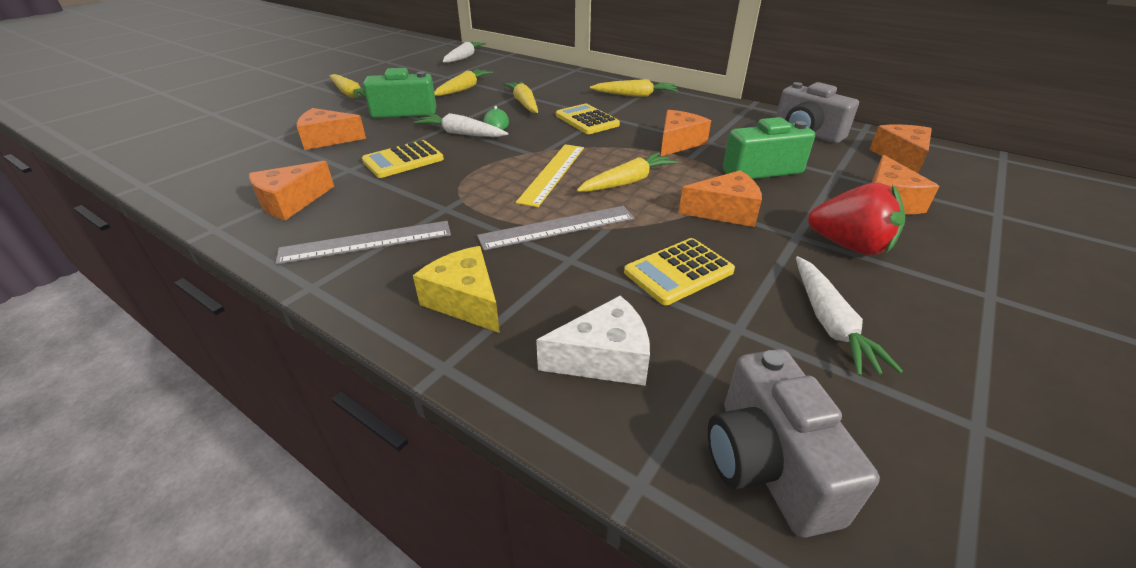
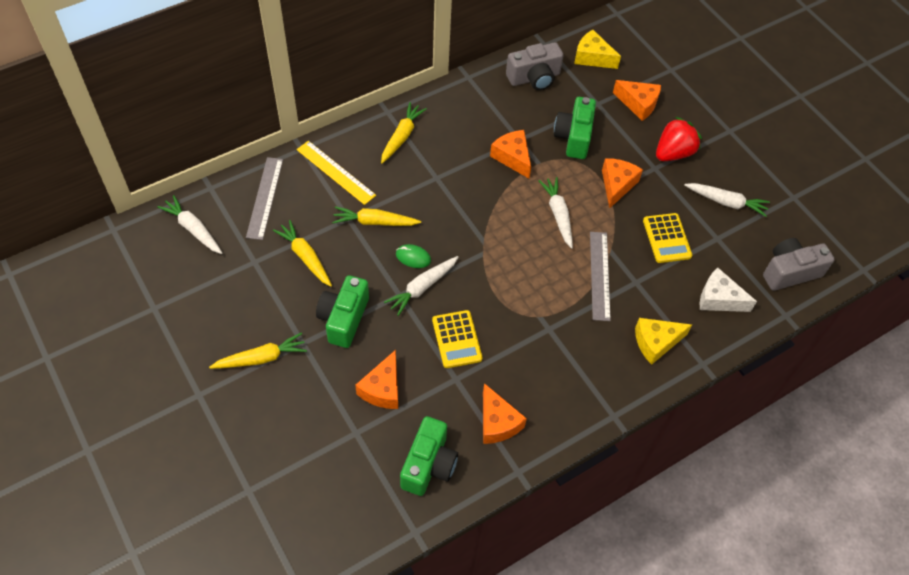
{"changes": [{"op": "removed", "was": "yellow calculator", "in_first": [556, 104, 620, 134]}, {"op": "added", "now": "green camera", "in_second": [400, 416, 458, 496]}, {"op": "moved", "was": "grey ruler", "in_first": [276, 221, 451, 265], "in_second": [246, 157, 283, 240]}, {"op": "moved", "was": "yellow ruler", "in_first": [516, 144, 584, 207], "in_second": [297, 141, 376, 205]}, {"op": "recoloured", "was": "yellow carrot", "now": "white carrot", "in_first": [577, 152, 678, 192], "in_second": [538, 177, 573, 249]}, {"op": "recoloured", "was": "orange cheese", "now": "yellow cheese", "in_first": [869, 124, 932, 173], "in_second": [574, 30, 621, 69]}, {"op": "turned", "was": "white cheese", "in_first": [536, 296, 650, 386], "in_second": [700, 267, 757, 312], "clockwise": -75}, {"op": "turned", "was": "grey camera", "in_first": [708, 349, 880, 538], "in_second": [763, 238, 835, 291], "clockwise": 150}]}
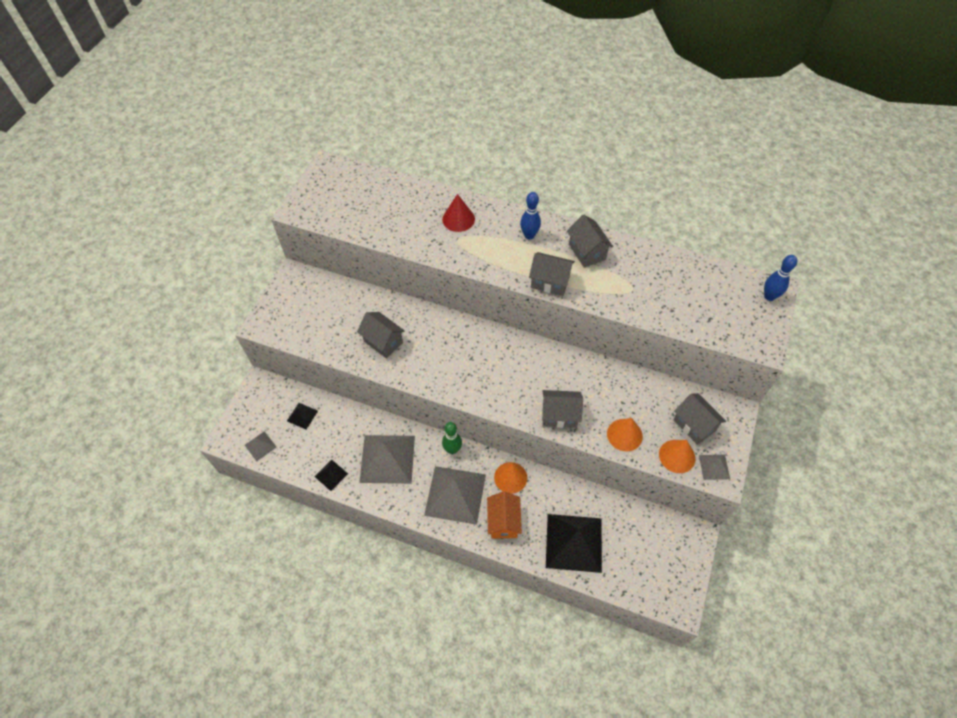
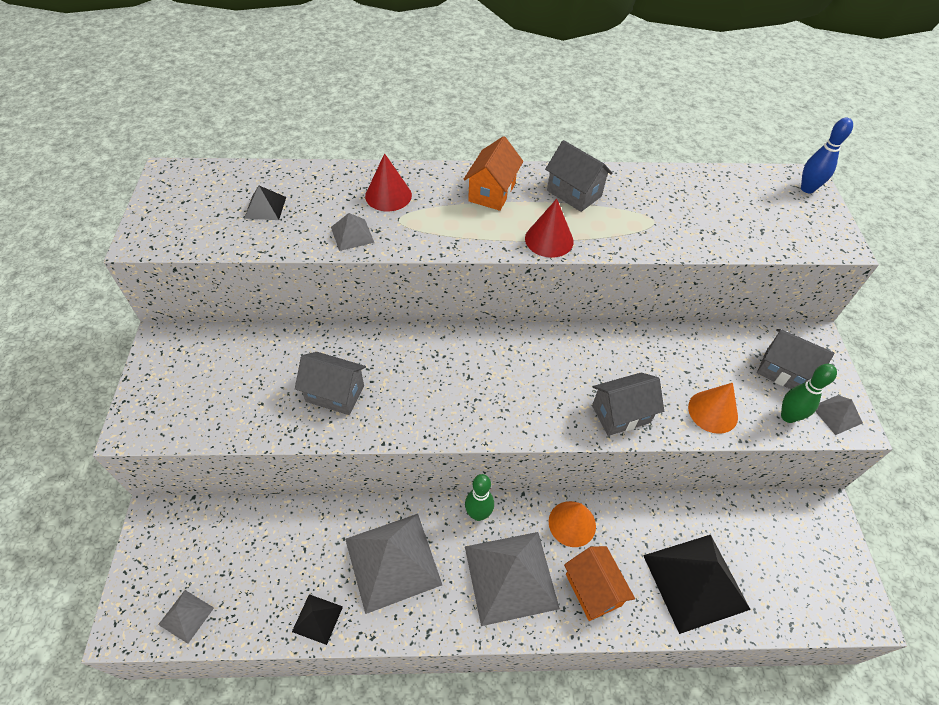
{"changes": [{"op": "added", "now": "grey pyramid", "in_second": [331, 213, 374, 251]}, {"op": "moved", "was": "black pyramid", "in_first": [287, 403, 318, 429], "in_second": [244, 186, 286, 220]}, {"op": "replaced", "was": "blue bowling pin", "now": "orange house", "in_first": [520, 192, 541, 240], "in_second": [464, 136, 523, 211]}, {"op": "replaced", "was": "grey house", "now": "red cone", "in_first": [529, 252, 575, 296], "in_second": [525, 199, 574, 258]}, {"op": "replaced", "was": "orange cone", "now": "green bowling pin", "in_first": [659, 440, 695, 473], "in_second": [781, 364, 837, 423]}]}
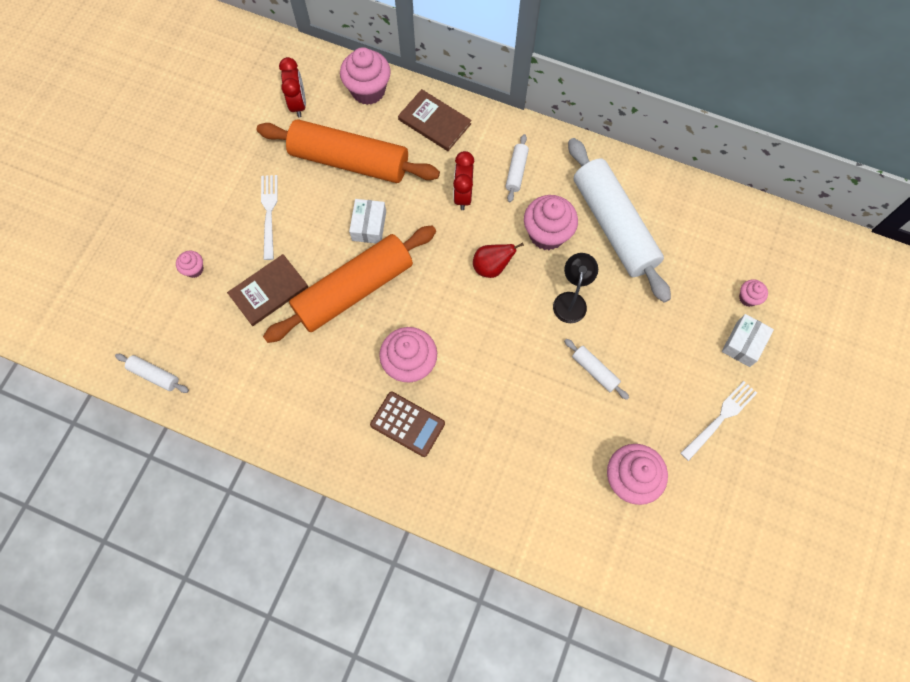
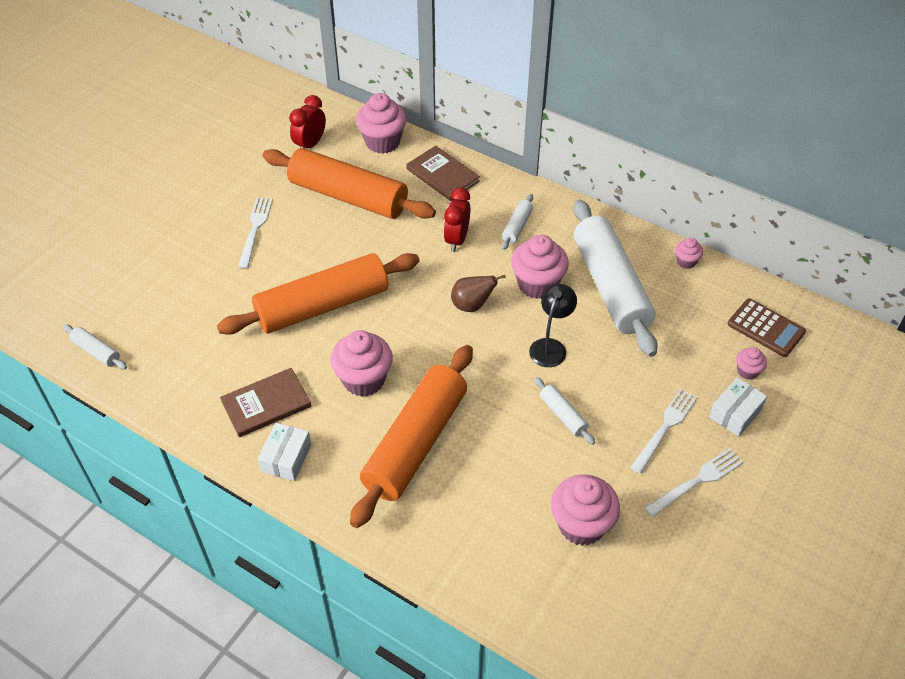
{"changes": [{"op": "added", "now": "orange rolling pin", "in_second": [350, 345, 473, 528]}, {"op": "added", "now": "white fork", "in_second": [630, 389, 698, 474]}, {"op": "moved", "was": "pink cupcake", "in_first": [176, 251, 204, 278], "in_second": [675, 238, 703, 269]}, {"op": "moved", "was": "brown book", "in_first": [227, 254, 308, 326], "in_second": [220, 368, 311, 437]}, {"op": "moved", "was": "white box", "in_first": [349, 199, 386, 243], "in_second": [258, 423, 311, 481]}, {"op": "moved", "was": "brown calculator", "in_first": [370, 392, 445, 457], "in_second": [727, 298, 806, 357]}, {"op": "recoloured", "was": "red pear", "now": "brown pear", "in_first": [473, 243, 524, 278], "in_second": [451, 275, 506, 312]}, {"op": "turned", "was": "red clock", "in_first": [279, 57, 306, 118], "in_second": [289, 95, 326, 149], "clockwise": -150}]}
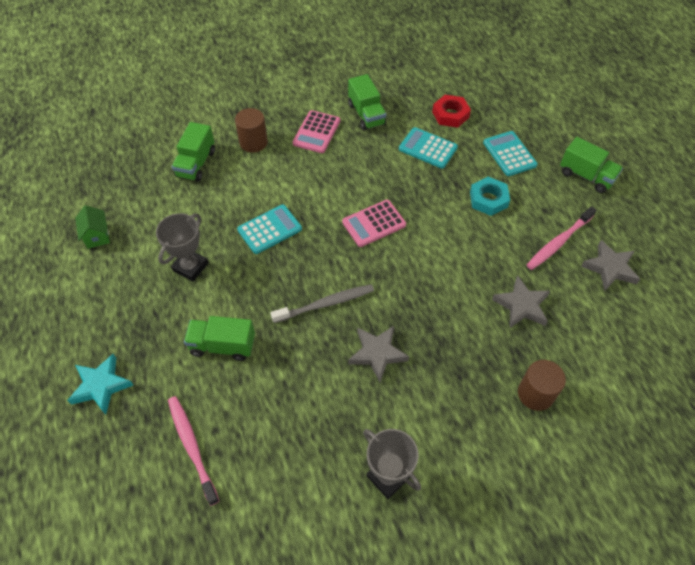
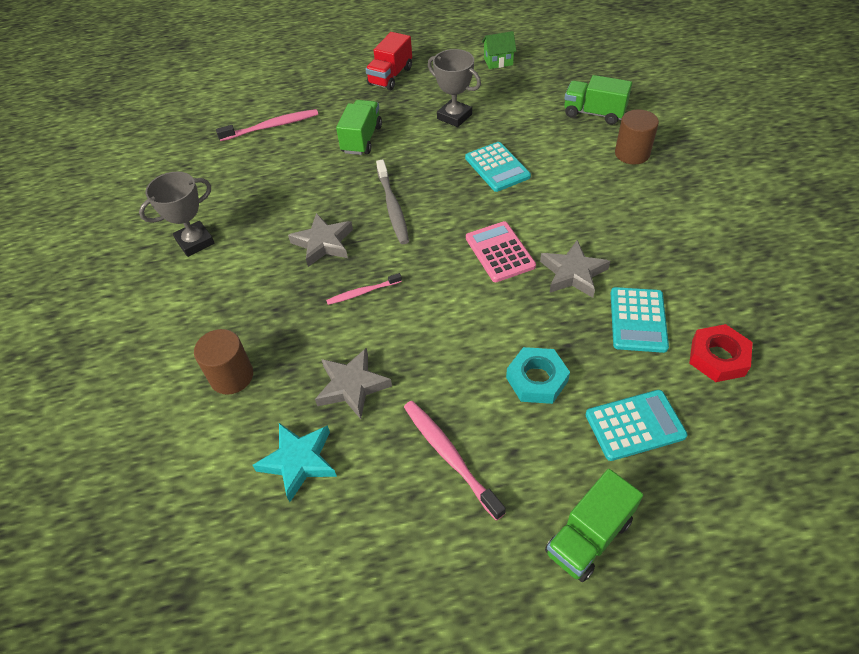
{"changes": [{"op": "removed", "was": "pink calculator", "in_first": [292, 110, 340, 153]}, {"op": "removed", "was": "green truck", "in_first": [348, 74, 386, 130]}, {"op": "added", "now": "pink toothbrush", "in_second": [326, 273, 402, 305]}, {"op": "added", "now": "red truck", "in_second": [365, 32, 412, 90]}, {"op": "moved", "was": "turquoise star", "in_first": [67, 354, 133, 415], "in_second": [252, 423, 337, 502]}, {"op": "moved", "was": "grey star", "in_first": [581, 240, 640, 290], "in_second": [540, 240, 610, 298]}, {"op": "turned", "was": "turquoise calculator", "in_first": [399, 127, 458, 169], "in_second": [611, 287, 669, 353], "clockwise": 150}]}
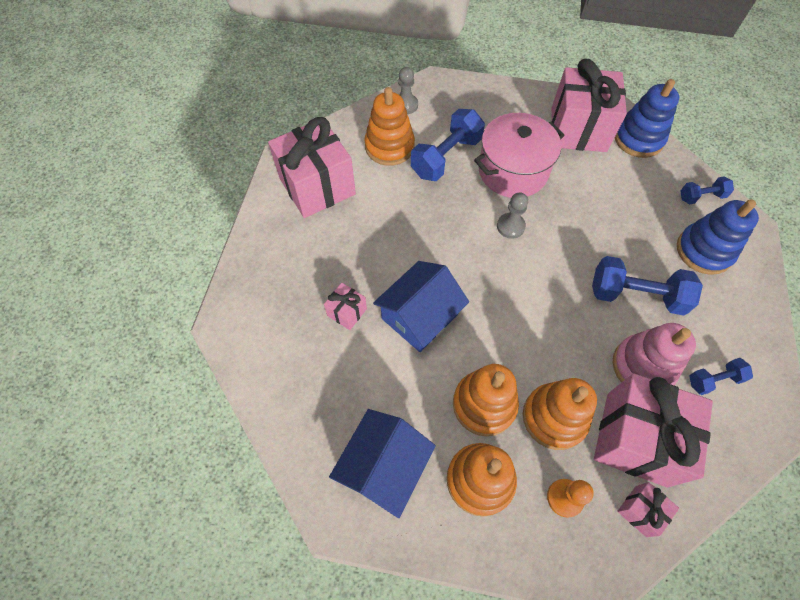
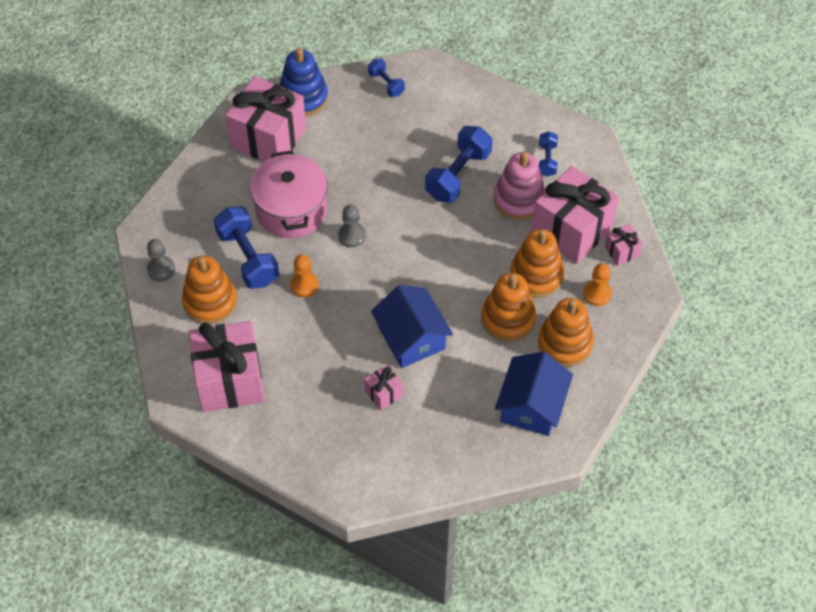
{"changes": [{"op": "removed", "was": "blue stacking toy", "in_first": [677, 199, 759, 275]}, {"op": "added", "now": "orange pawn", "in_second": [290, 255, 319, 297]}, {"op": "turned", "was": "blue house", "in_first": [329, 409, 436, 518], "in_second": [495, 352, 573, 436], "clockwise": 60}, {"op": "turned", "was": "blue dumbbell", "in_first": [681, 176, 734, 204], "in_second": [368, 59, 405, 97], "clockwise": -45}]}
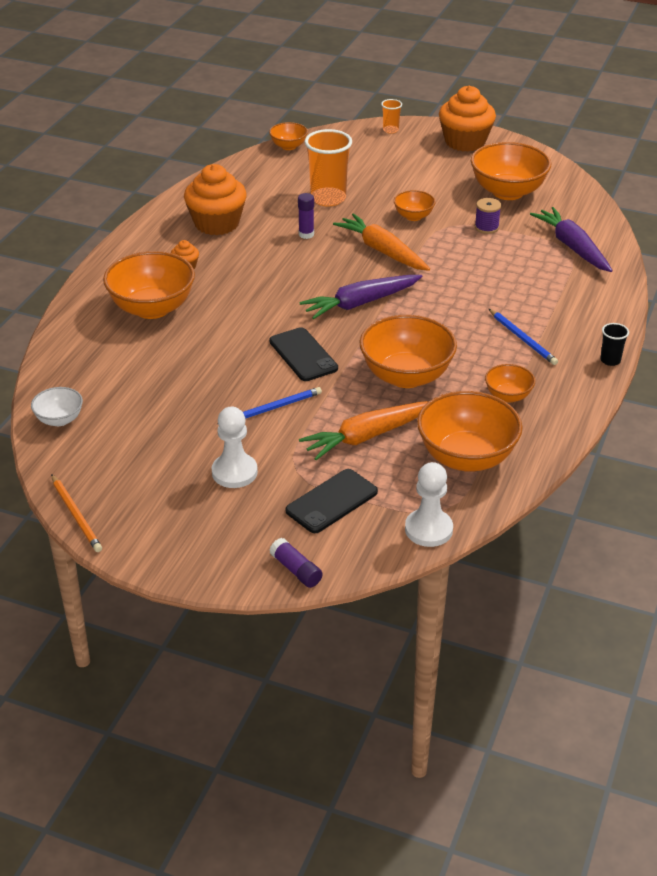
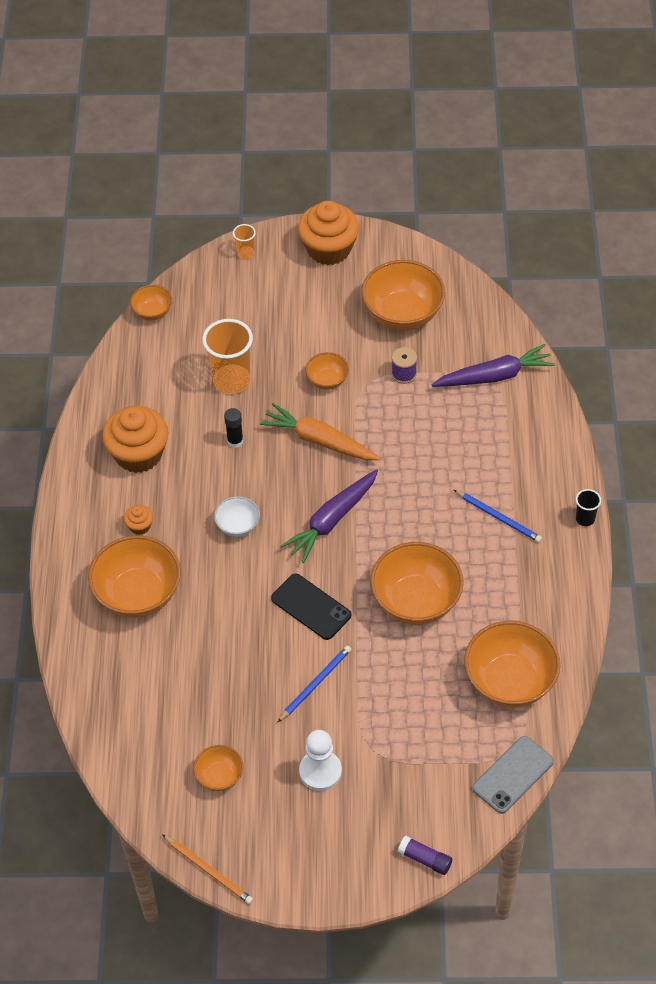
{"changes": [{"op": "removed", "was": "black phone", "in_first": [285, 469, 378, 533]}, {"op": "removed", "was": "orange carrot", "in_first": [299, 401, 429, 460]}, {"op": "moved", "was": "white bowl", "in_first": [31, 387, 83, 426], "in_second": [214, 496, 260, 537]}, {"op": "moved", "was": "orange bowl", "in_first": [485, 364, 535, 403], "in_second": [193, 745, 243, 791]}, {"op": "replaced", "was": "white pawn", "now": "grey phone", "in_first": [405, 462, 453, 547], "in_second": [472, 736, 554, 814]}, {"op": "recoloured", "was": "purple glue stick", "now": "black glue stick", "in_first": [298, 193, 314, 239], "in_second": [224, 408, 243, 448]}, {"op": "turned", "was": "purple carrot", "in_first": [530, 207, 613, 272], "in_second": [432, 344, 555, 387], "clockwise": 120}]}
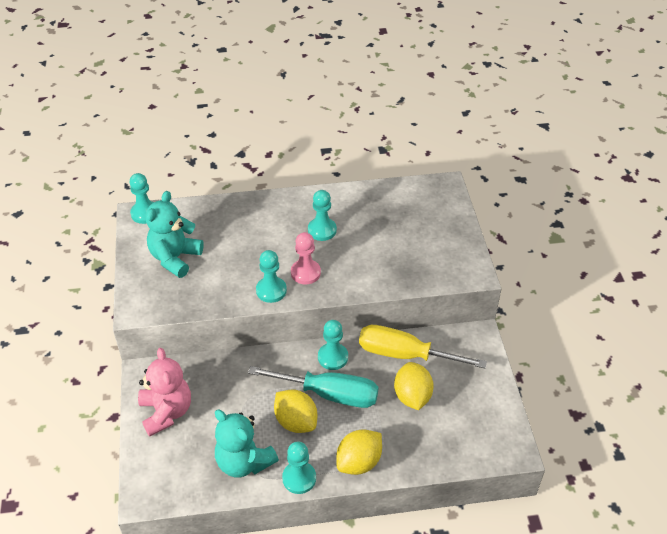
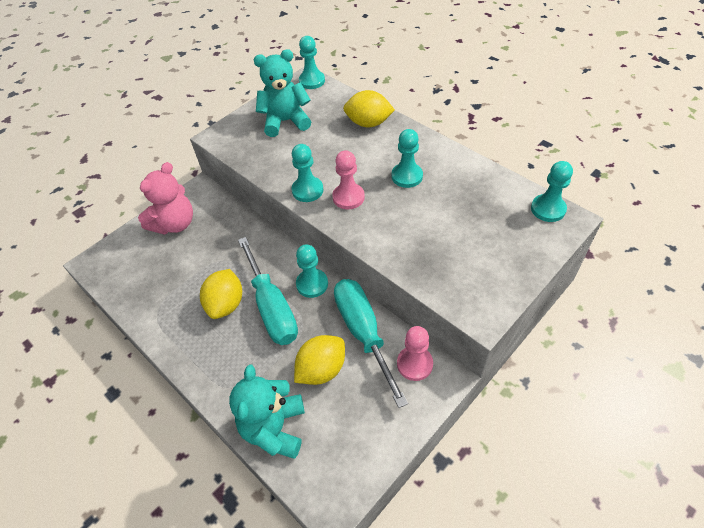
{"changes": [{"op": "added", "now": "pink pawn", "in_second": [397, 326, 433, 381]}, {"op": "moved", "was": "turquoise teddy bear", "in_first": [215, 410, 279, 478], "in_second": [229, 364, 305, 459]}, {"op": "moved", "was": "turquoise pawn", "in_first": [282, 441, 316, 494], "in_second": [531, 161, 573, 222]}, {"op": "moved", "was": "yellow lemon", "in_first": [336, 429, 382, 475], "in_second": [343, 90, 395, 127]}, {"op": "recoloured", "was": "yellow screwdriver", "now": "turquoise screwdriver", "in_first": [359, 325, 487, 368], "in_second": [334, 279, 408, 408]}]}
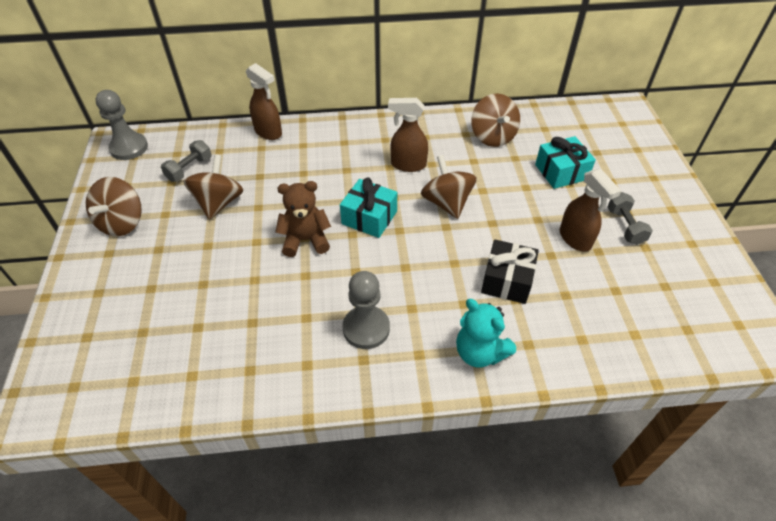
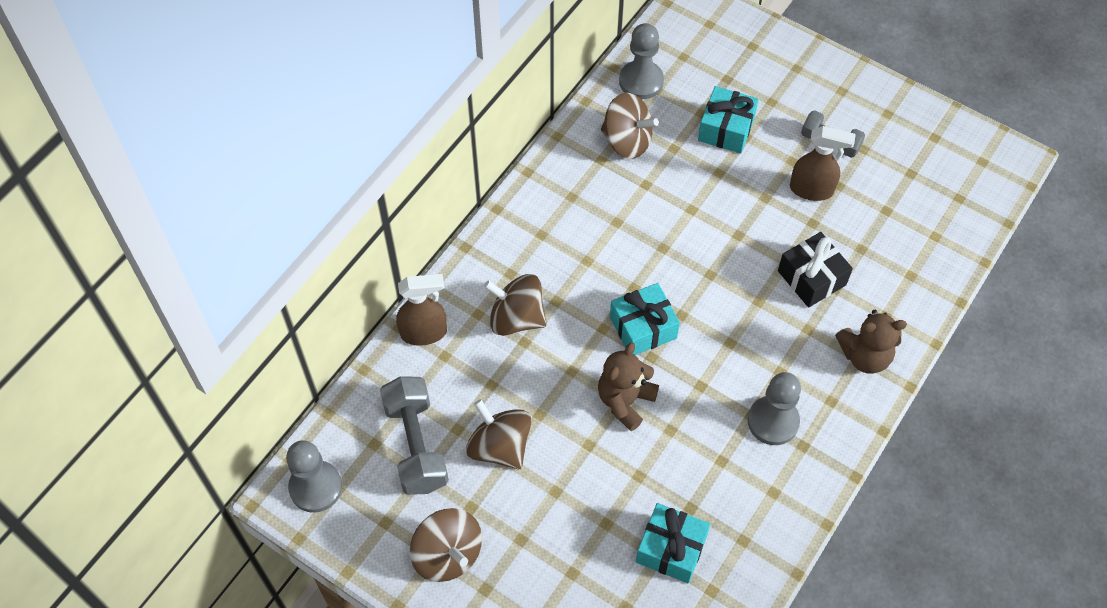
{"changes": [{"op": "removed", "was": "brown spray bottle", "in_first": [388, 98, 428, 172]}, {"op": "added", "now": "grey pawn", "in_second": [619, 23, 664, 99]}, {"op": "added", "now": "turquoise gift", "in_second": [636, 503, 710, 583]}, {"op": "moved", "was": "brown spinning top", "in_first": [421, 155, 477, 219], "in_second": [484, 274, 547, 336]}, {"op": "recoloured", "was": "turquoise teddy bear", "now": "brown teddy bear", "in_first": [456, 299, 516, 368], "in_second": [835, 310, 907, 374]}, {"op": "resized", "was": "grey dumbbell", "in_first": [161, 140, 212, 182], "in_second": [380, 376, 449, 495], "ratio": 1.67}]}
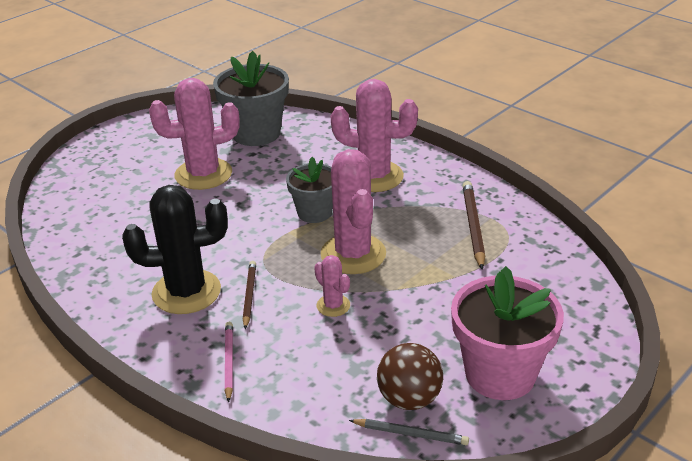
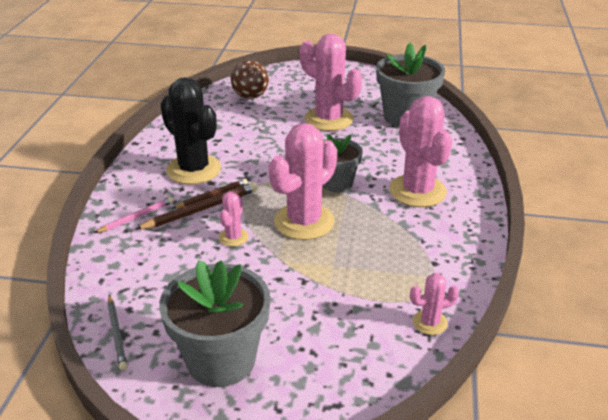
{"changes": [{"op": "added", "now": "pink cactus", "in_second": [410, 273, 459, 335]}, {"op": "moved", "was": "brown ball", "in_first": [377, 343, 443, 410], "in_second": [230, 60, 269, 99]}, {"op": "moved", "was": "brown pencil", "in_first": [462, 181, 485, 270], "in_second": [135, 182, 258, 230]}, {"op": "recoloured", "was": "pink flower pot", "now": "grey flower pot", "in_first": [451, 266, 564, 400], "in_second": [159, 260, 270, 387]}]}
